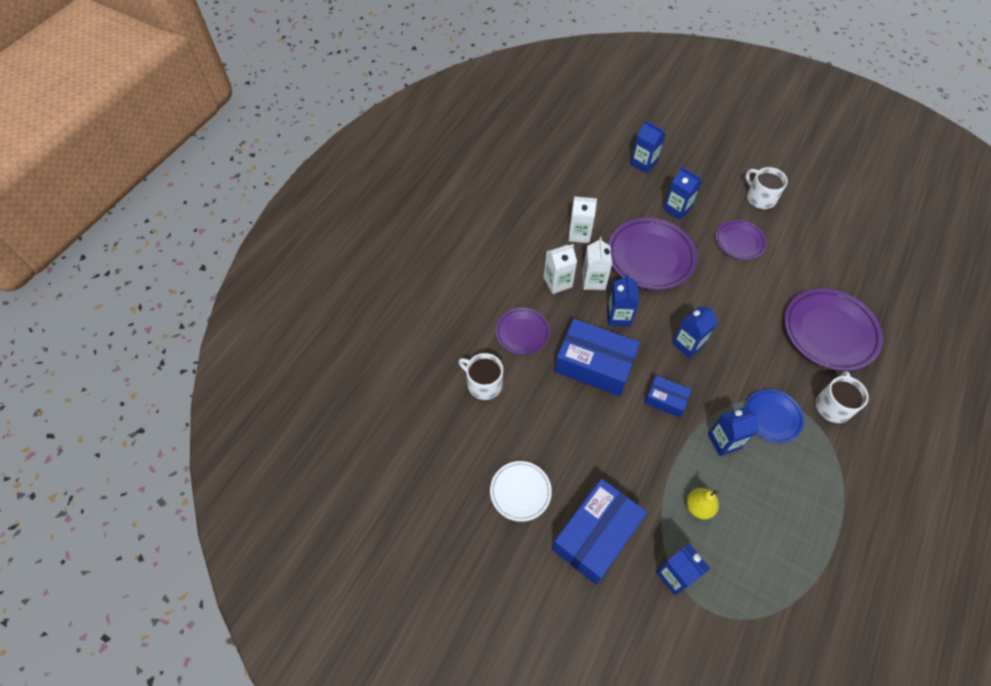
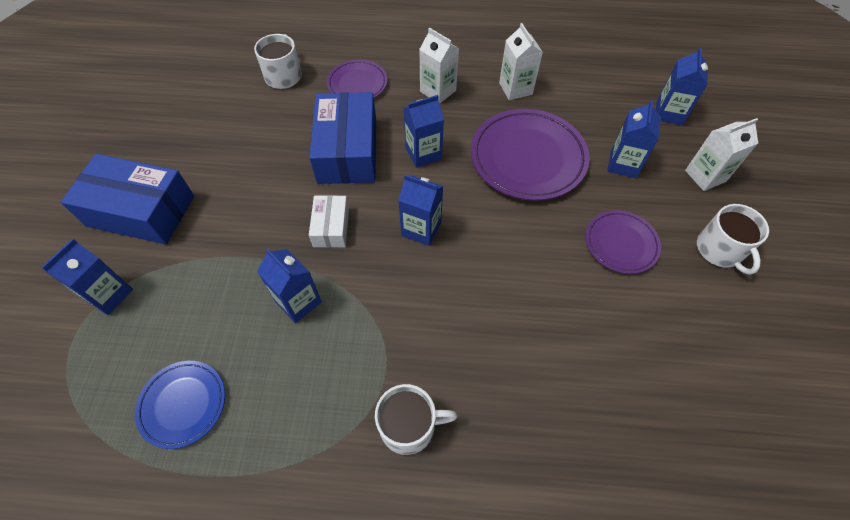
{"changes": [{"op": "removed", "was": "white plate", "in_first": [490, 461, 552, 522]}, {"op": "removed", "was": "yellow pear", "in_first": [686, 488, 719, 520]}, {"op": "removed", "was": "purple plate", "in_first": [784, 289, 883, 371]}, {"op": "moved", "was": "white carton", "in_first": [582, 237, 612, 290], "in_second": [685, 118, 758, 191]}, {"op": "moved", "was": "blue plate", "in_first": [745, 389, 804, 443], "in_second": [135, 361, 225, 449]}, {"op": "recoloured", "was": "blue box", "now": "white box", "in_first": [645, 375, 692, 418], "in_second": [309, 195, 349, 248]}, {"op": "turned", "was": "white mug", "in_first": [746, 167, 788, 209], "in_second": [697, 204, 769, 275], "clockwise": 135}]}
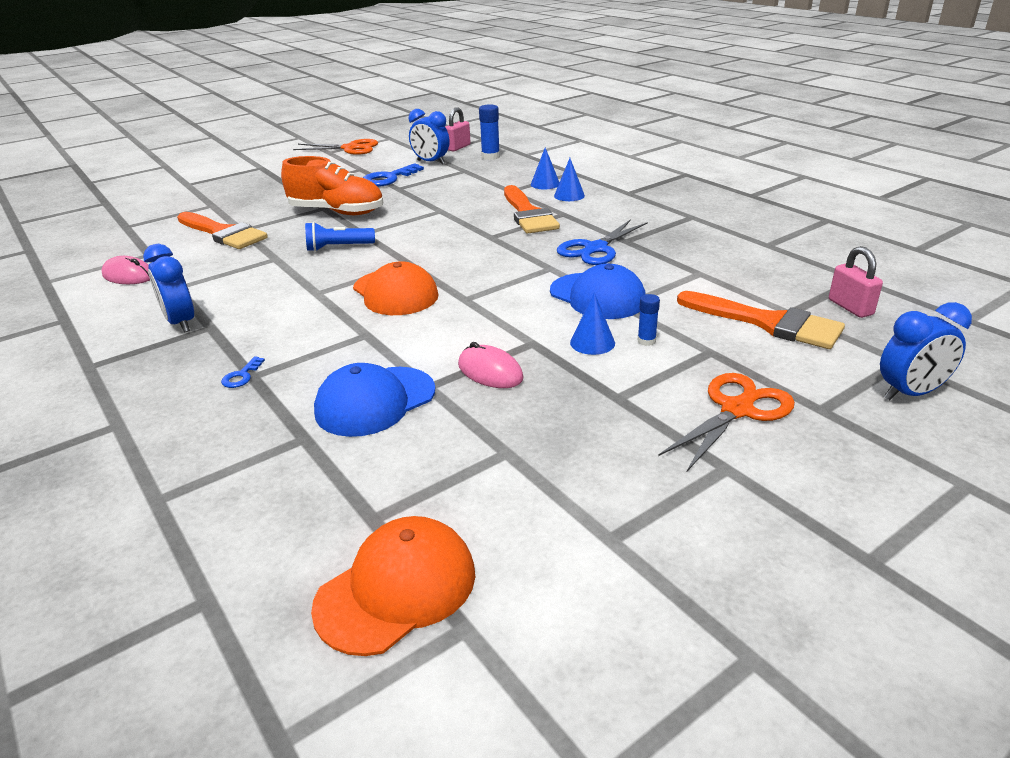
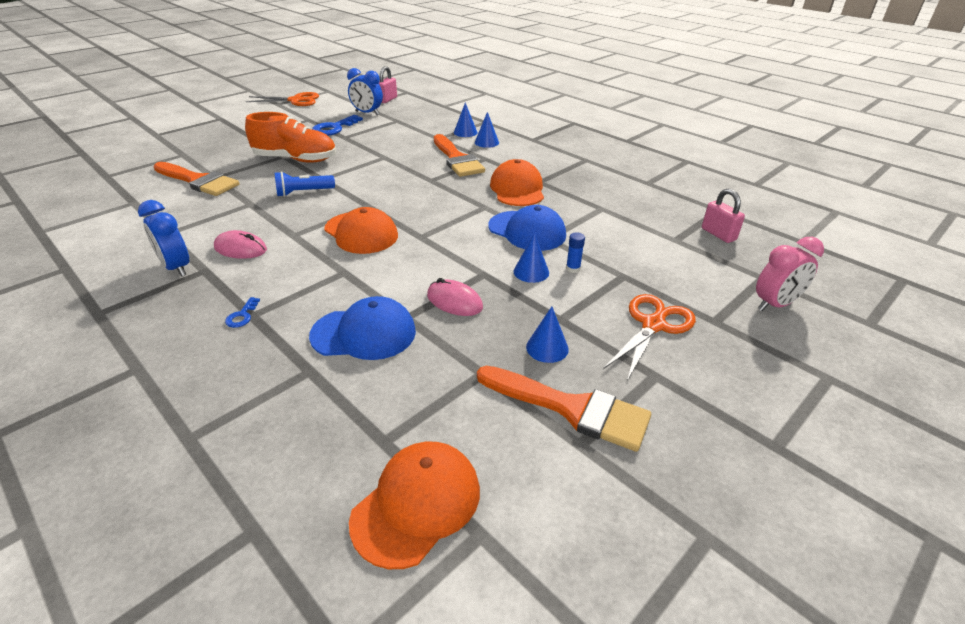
{"changes": [{"op": "removed", "was": "blue glue stick", "in_first": [479, 104, 500, 160]}, {"op": "added", "now": "blue cone", "in_second": [526, 306, 569, 363]}, {"op": "moved", "was": "pink mouse", "in_first": [102, 256, 150, 284], "in_second": [214, 230, 267, 259]}, {"op": "moved", "was": "orange brush", "in_first": [677, 291, 845, 349], "in_second": [477, 366, 651, 452]}, {"op": "replaced", "was": "blue scissors", "now": "orange cap", "in_first": [557, 219, 648, 265], "in_second": [490, 159, 544, 206]}, {"op": "recoloured", "was": "blue clock", "now": "pink clock", "in_first": [880, 302, 972, 400], "in_second": [756, 237, 824, 311]}, {"op": "turned", "was": "blue cap", "in_first": [314, 363, 435, 437], "in_second": [309, 296, 416, 360], "clockwise": -135}]}
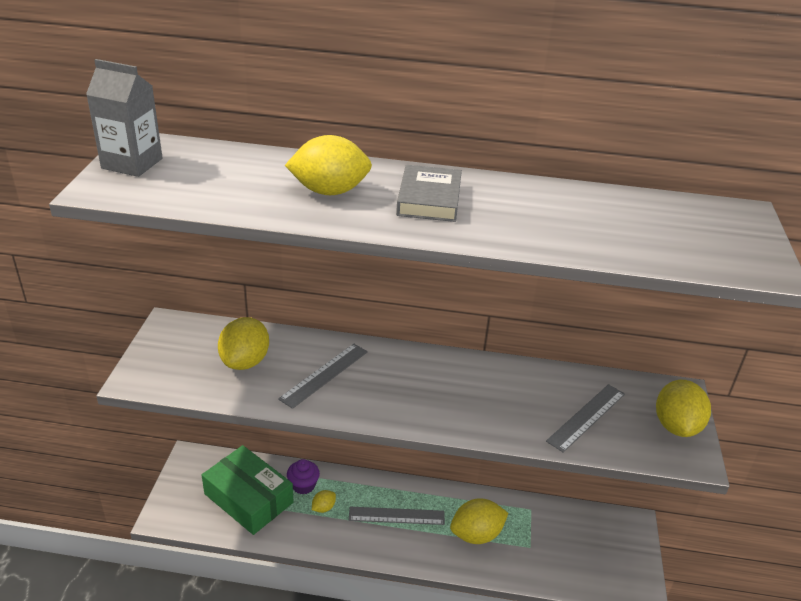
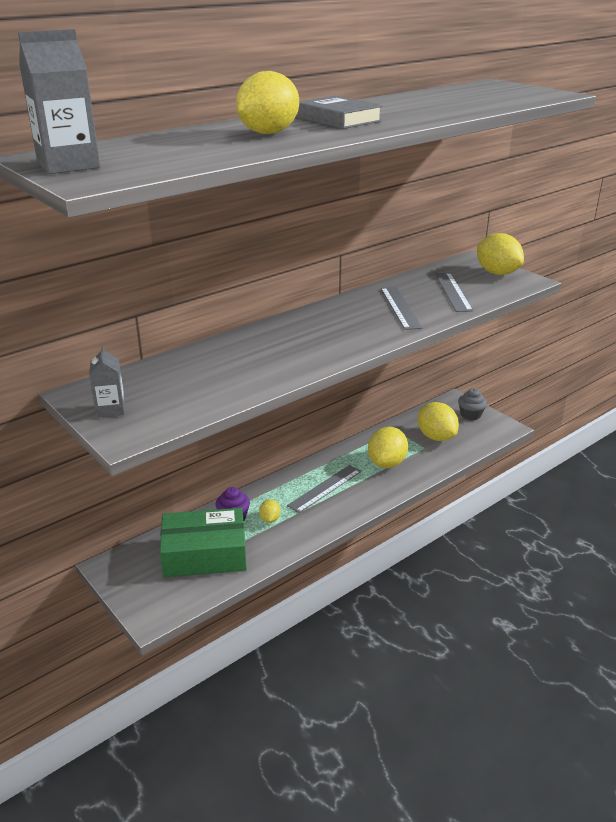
{"changes": [{"op": "added", "now": "grey carton", "in_second": [89, 345, 125, 418]}, {"op": "added", "now": "grey cupcake", "in_second": [458, 388, 487, 420]}, {"op": "moved", "was": "yellow lemon", "in_first": [218, 317, 269, 370], "in_second": [418, 402, 459, 441]}, {"op": "moved", "was": "grey ruler", "in_first": [278, 344, 368, 409], "in_second": [381, 287, 423, 330]}]}
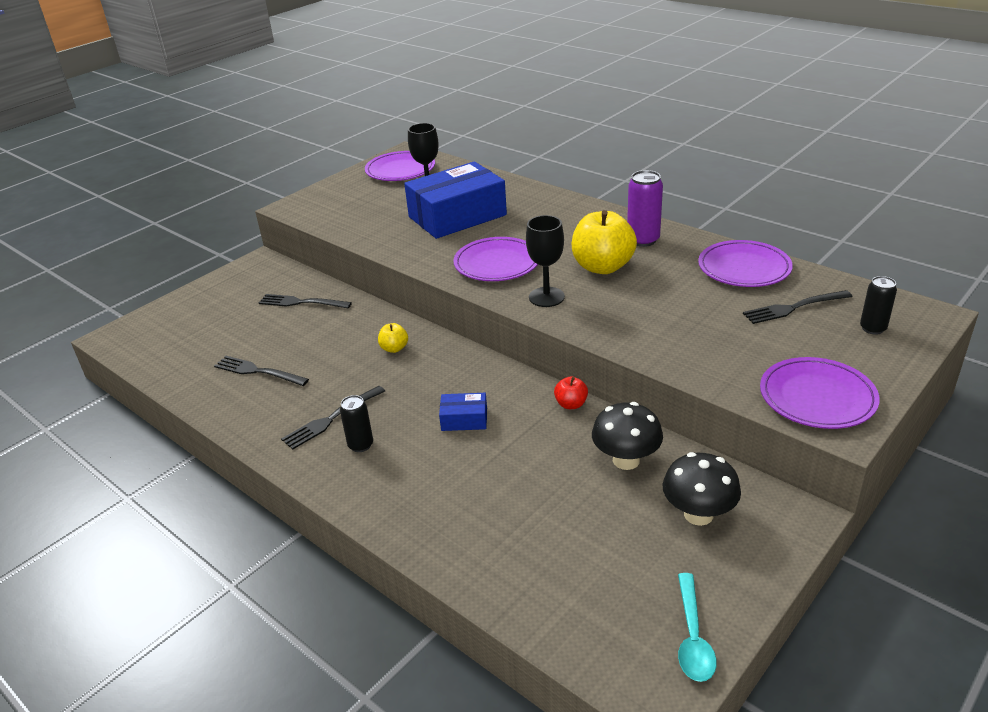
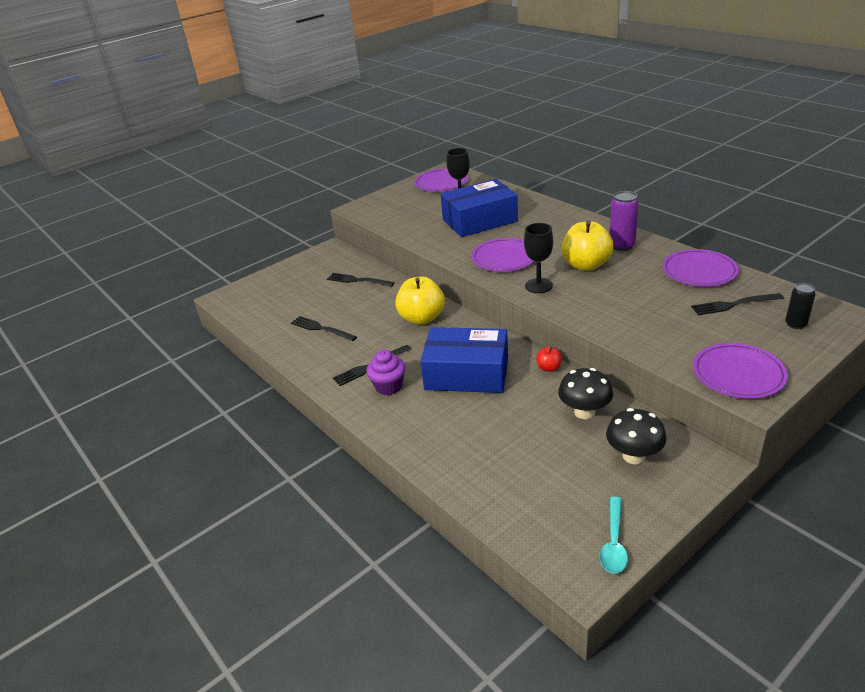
{"changes": [{"op": "replaced", "was": "black can", "now": "purple cupcake", "in_first": [340, 395, 373, 452], "in_second": [366, 350, 406, 395]}, {"op": "resized", "was": "yellow apple", "in_first": [378, 323, 408, 353], "in_second": [395, 276, 445, 325], "ratio": 2.14}, {"op": "resized", "was": "blue box", "in_first": [439, 393, 487, 431], "in_second": [420, 327, 508, 393], "ratio": 2.32}]}
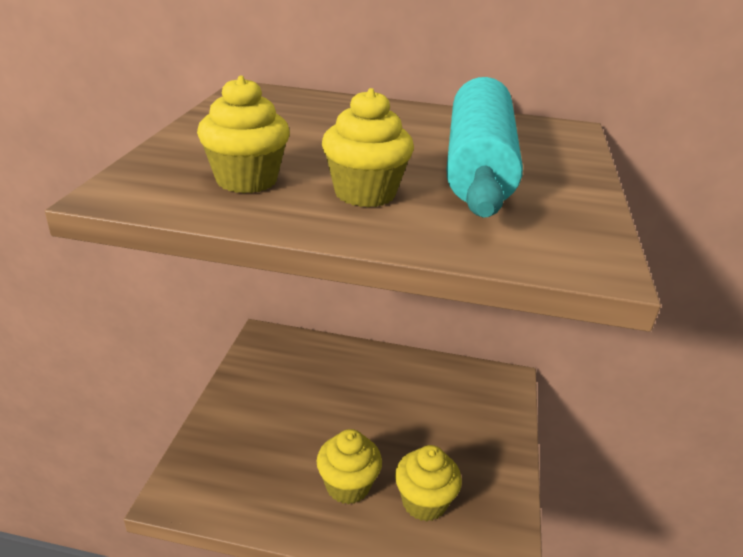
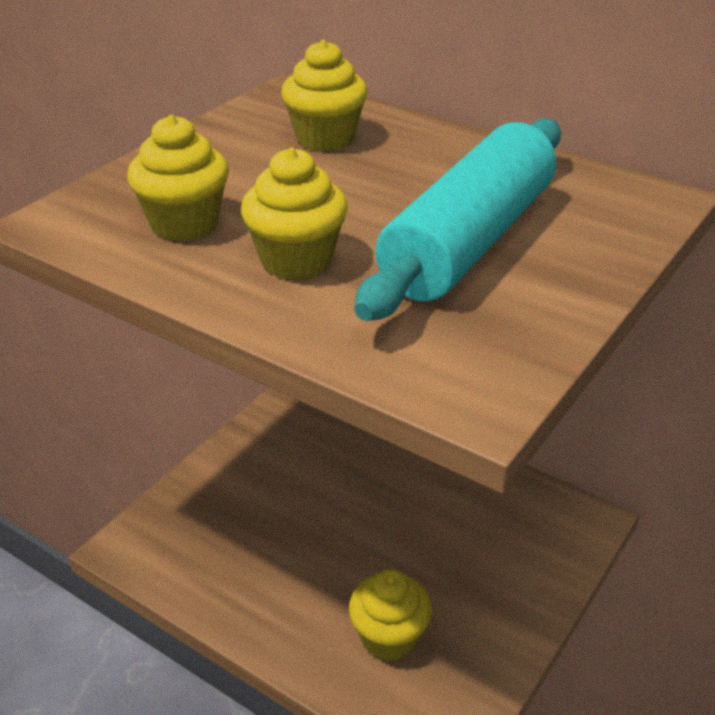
{"changes": [{"op": "moved", "was": "yellow cupcake", "in_first": [317, 429, 382, 504], "in_second": [281, 40, 368, 152]}]}
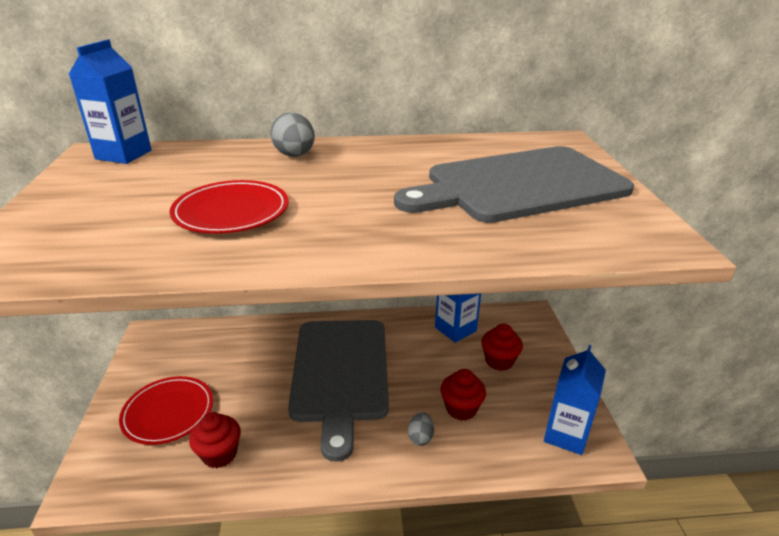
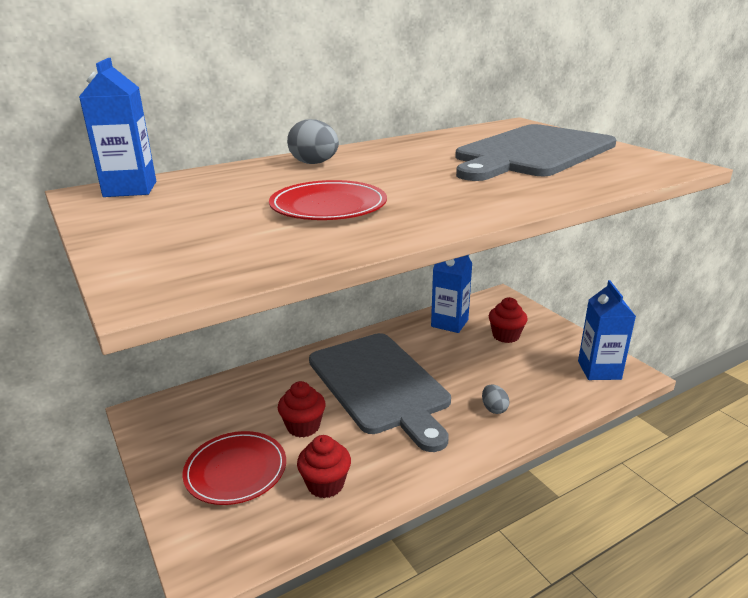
{"changes": [{"op": "moved", "was": "red cupcake", "in_first": [441, 369, 486, 421], "in_second": [278, 381, 326, 437]}]}
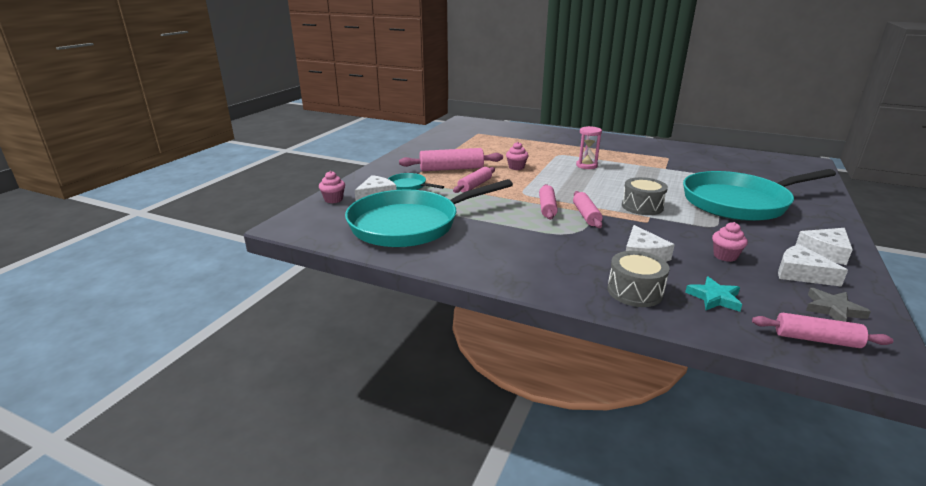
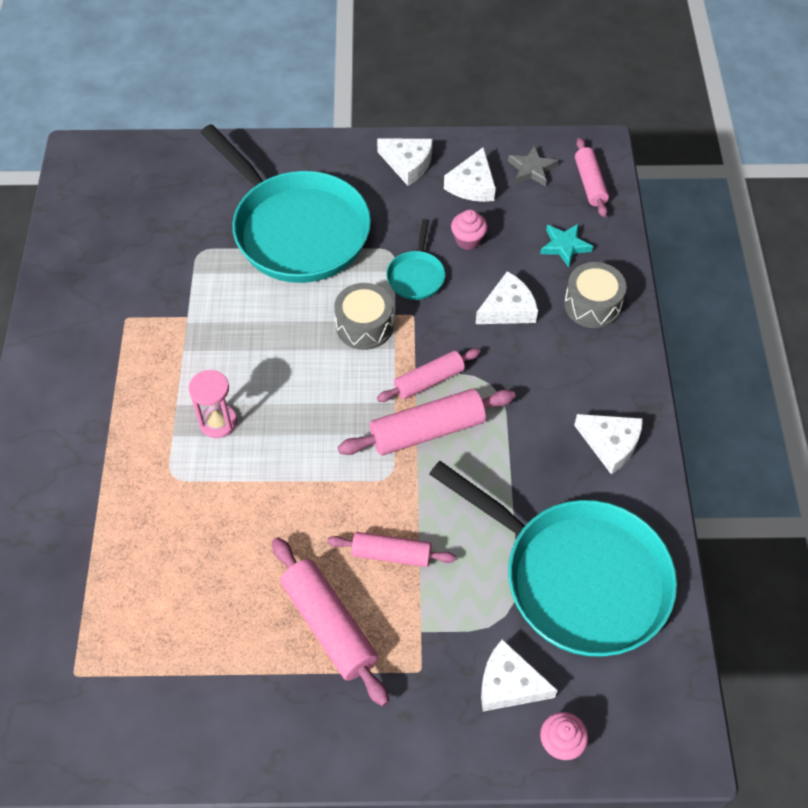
{"changes": [{"op": "removed", "was": "pink cupcake", "in_first": [506, 142, 528, 170]}, {"op": "added", "now": "white cheese", "in_second": [574, 414, 643, 475]}, {"op": "moved", "was": "turquoise pan", "in_first": [388, 173, 444, 190], "in_second": [386, 219, 445, 300]}, {"op": "resized", "was": "pink rolling pin", "in_first": [539, 184, 558, 220], "in_second": [338, 389, 516, 455], "ratio": 1.54}]}
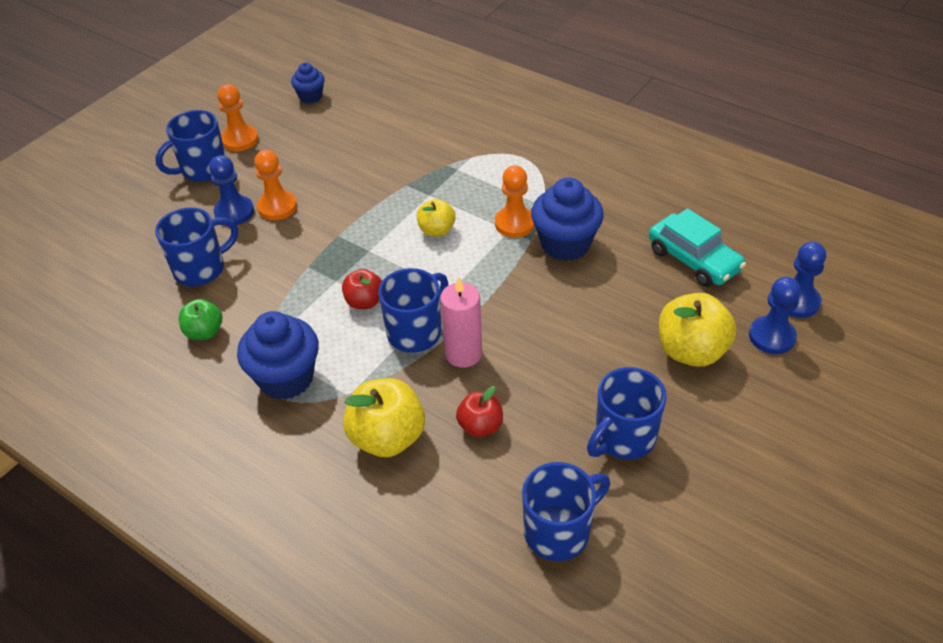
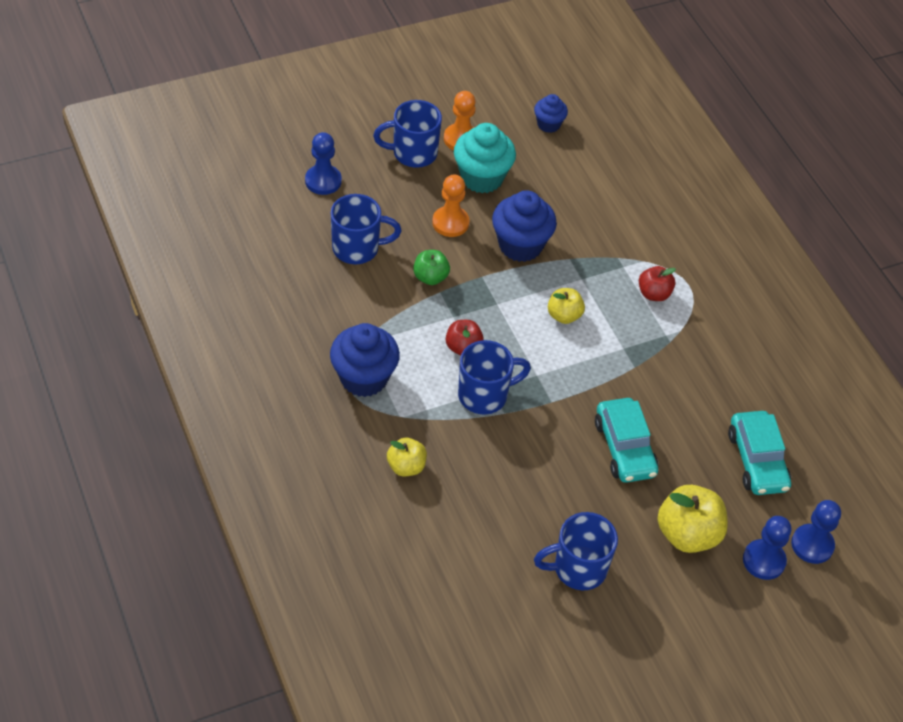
{"changes": [{"op": "removed", "was": "pink candle", "in_first": [440, 277, 482, 368]}, {"op": "removed", "was": "orange pawn", "in_first": [495, 165, 535, 238]}, {"op": "removed", "was": "blue mug", "in_first": [522, 462, 610, 561]}, {"op": "added", "now": "turquoise cupcake", "in_second": [454, 123, 516, 193]}, {"op": "added", "now": "turquoise car", "in_second": [595, 398, 658, 483]}, {"op": "moved", "was": "green apple", "in_first": [179, 299, 222, 340], "in_second": [413, 250, 450, 285]}, {"op": "moved", "was": "blue pawn", "in_first": [209, 155, 254, 225], "in_second": [305, 132, 342, 195]}, {"op": "moved", "was": "red apple", "in_first": [456, 386, 503, 437], "in_second": [639, 266, 676, 301]}, {"op": "moved", "was": "blue cupcake", "in_first": [531, 177, 604, 261], "in_second": [492, 190, 557, 262]}, {"op": "resized", "was": "yellow apple", "in_first": [343, 378, 425, 457], "in_second": [387, 438, 427, 476], "ratio": 0.59}]}
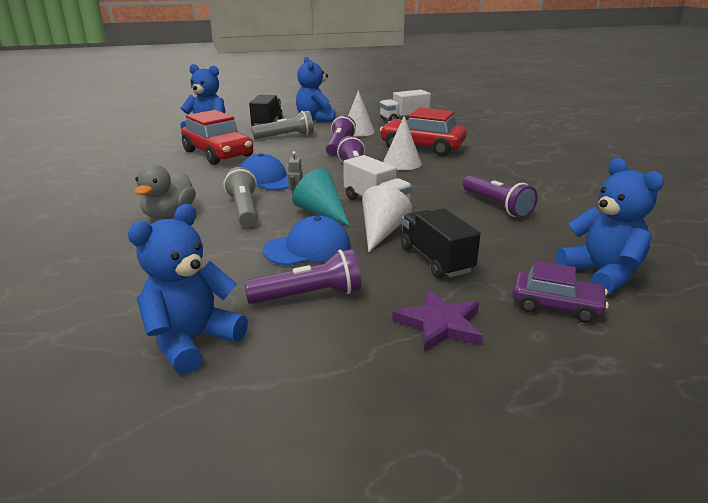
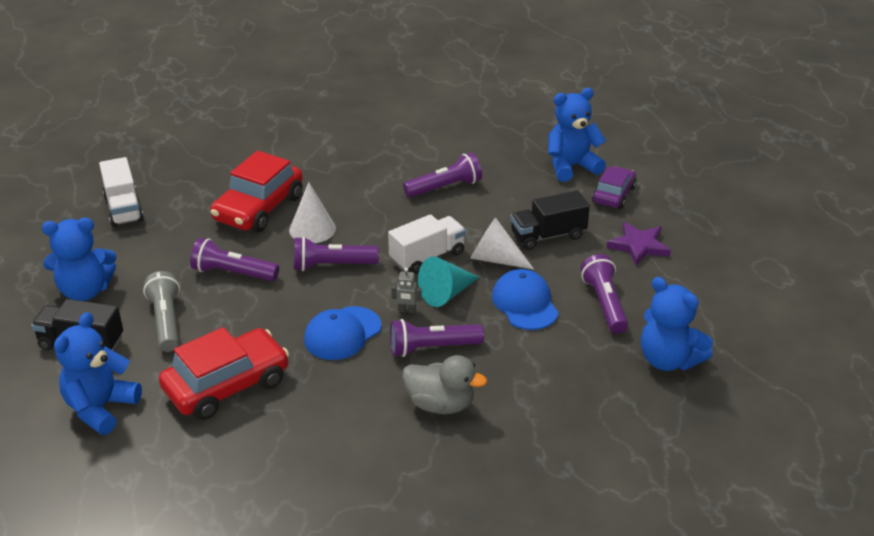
{"changes": [{"op": "removed", "was": "white cone", "in_first": [348, 90, 375, 137]}, {"op": "recoloured", "was": "grey flashlight", "now": "purple flashlight", "in_first": [223, 167, 258, 227], "in_second": [390, 319, 484, 357]}]}
